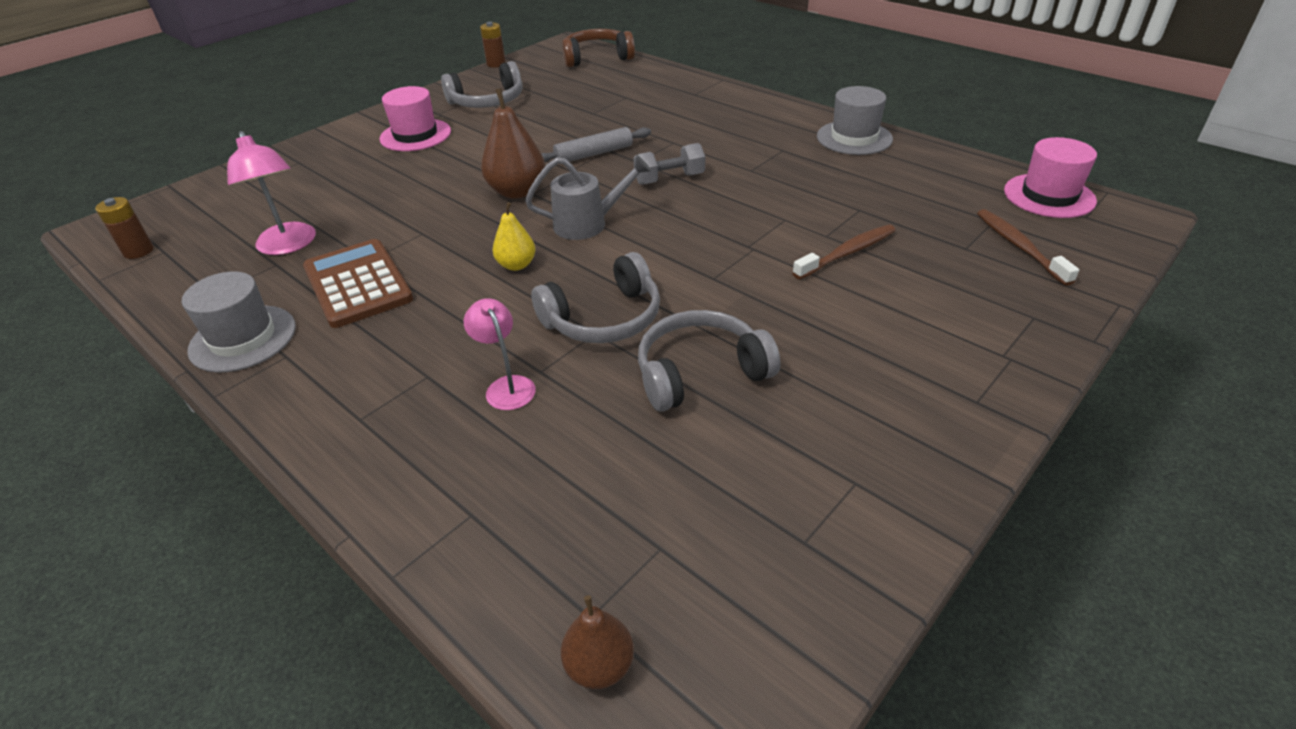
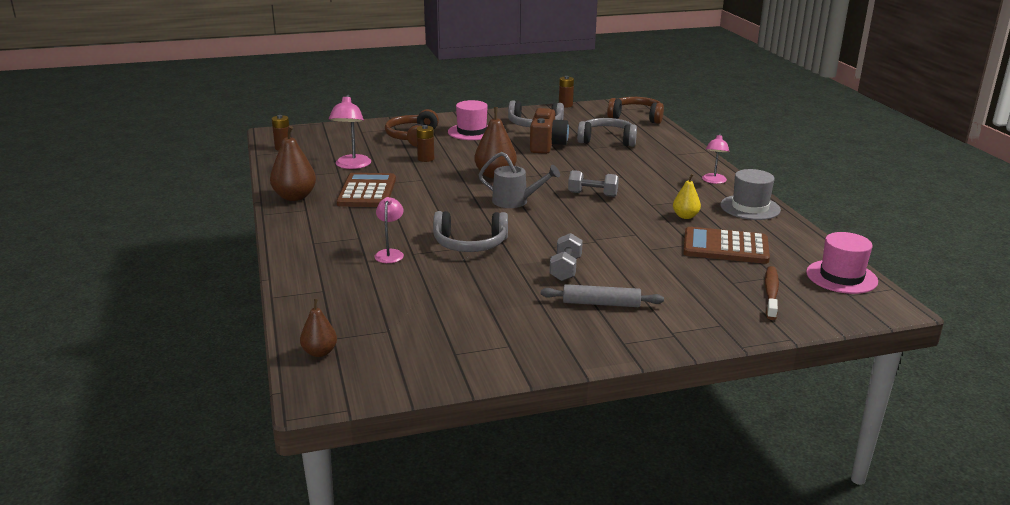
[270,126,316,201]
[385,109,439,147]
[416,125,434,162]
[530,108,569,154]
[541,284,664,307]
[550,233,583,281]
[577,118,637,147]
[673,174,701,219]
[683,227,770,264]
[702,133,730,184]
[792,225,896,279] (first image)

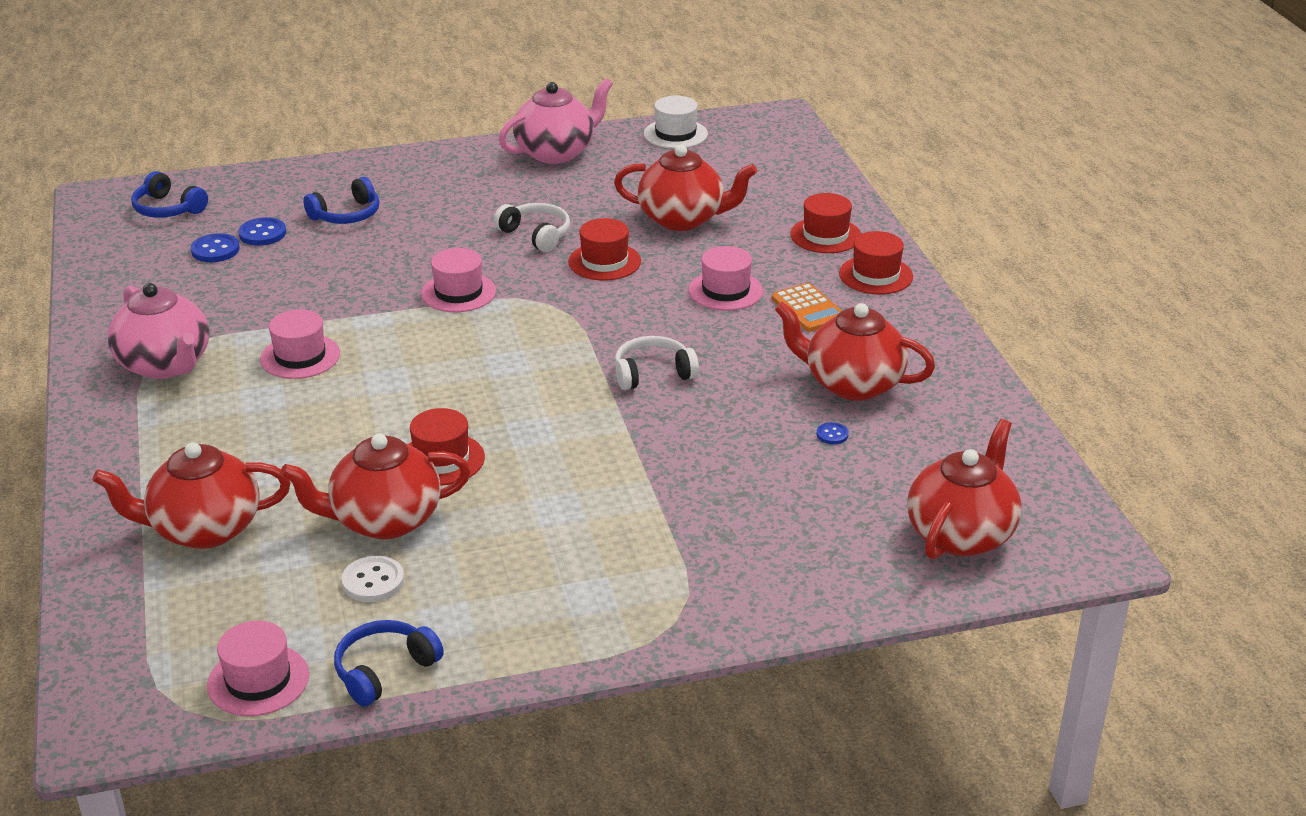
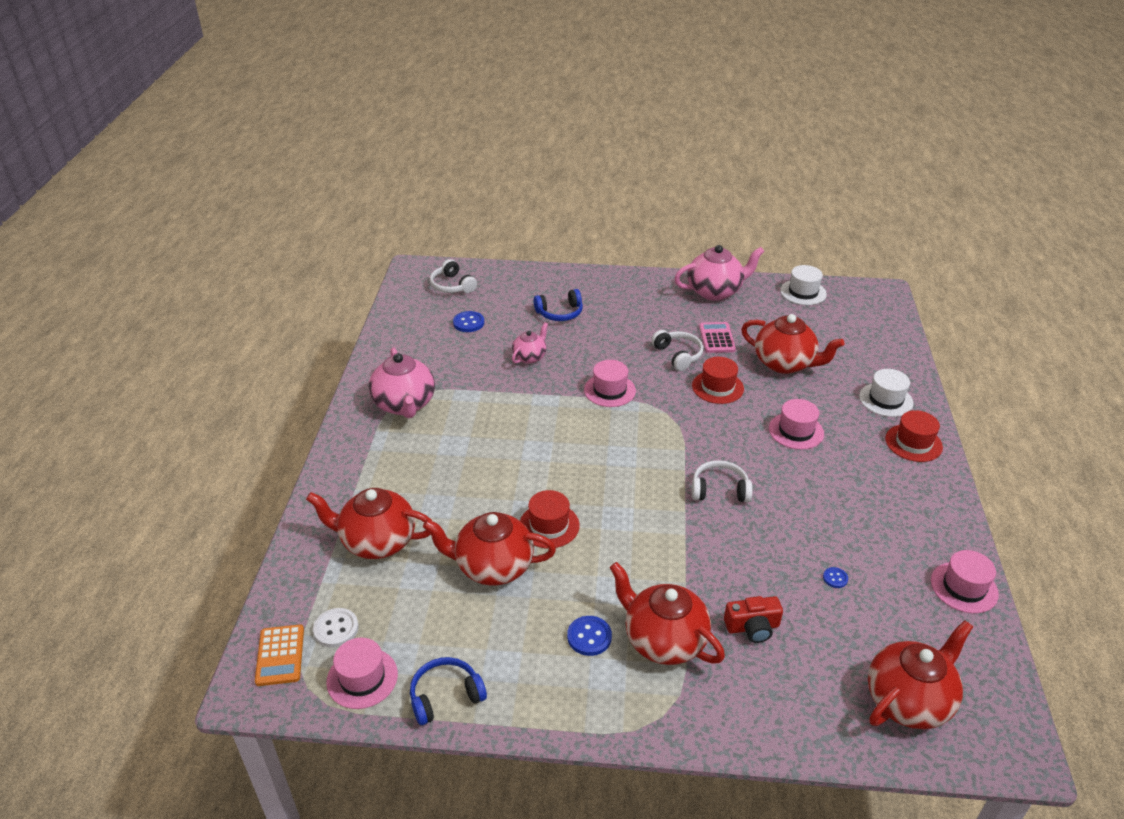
[255,624,304,686]
[313,608,359,648]
[430,259,477,293]
[512,322,548,364]
[567,616,612,656]
[609,562,725,665]
[699,322,736,353]
[724,596,783,643]
[859,369,914,417]
[931,550,999,613]

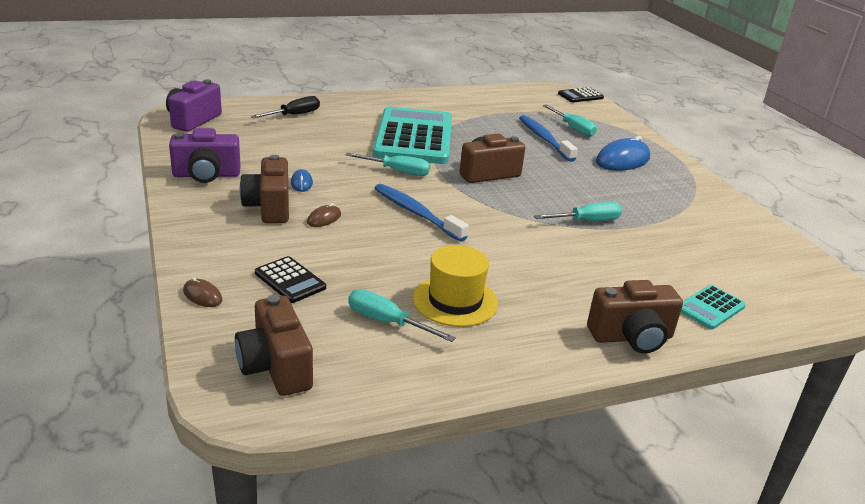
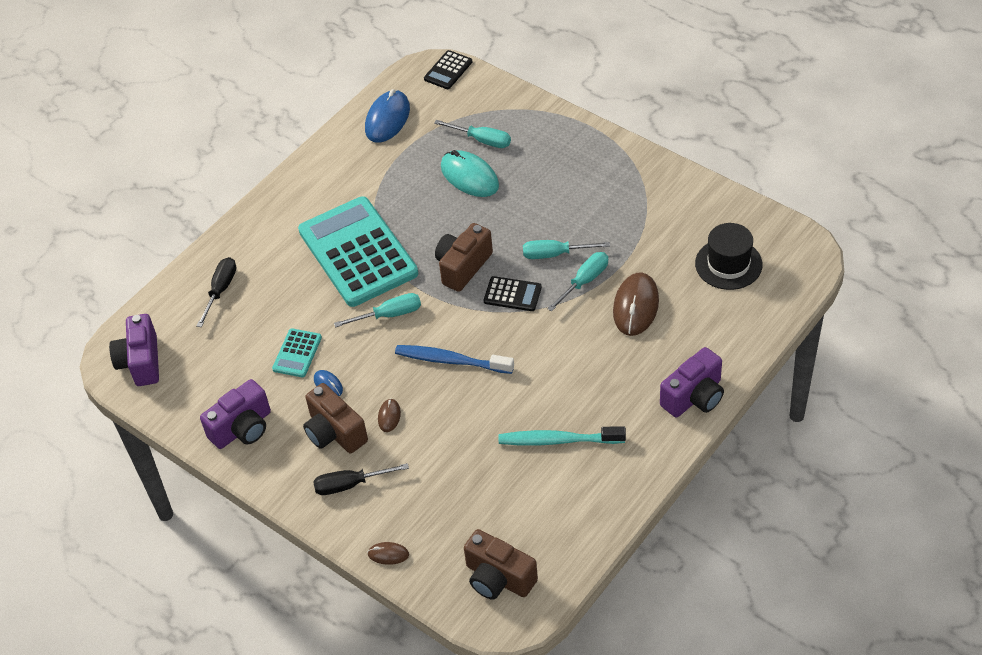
[272,329,322,377]
[313,463,409,495]
[365,89,410,143]
[441,150,499,197]
[484,276,542,311]
[499,426,626,446]
[523,240,610,259]
[613,272,659,336]
[660,347,724,417]
[695,223,763,290]

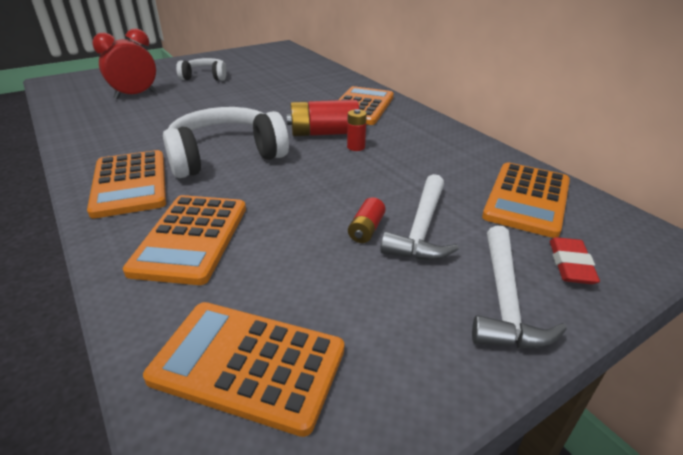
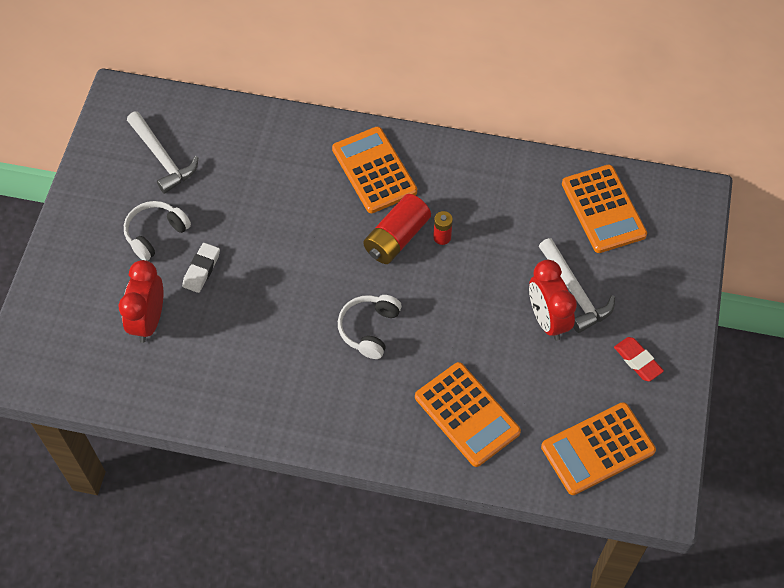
[127,111,198,194]
[182,243,220,293]
[338,295,402,359]
[529,260,577,341]
[614,337,664,381]
[87,150,166,219] (first image)

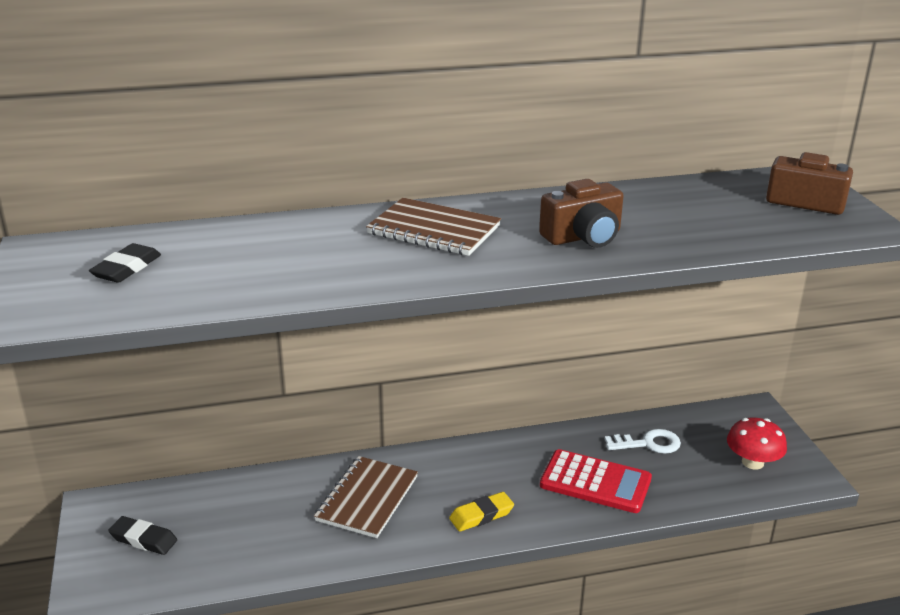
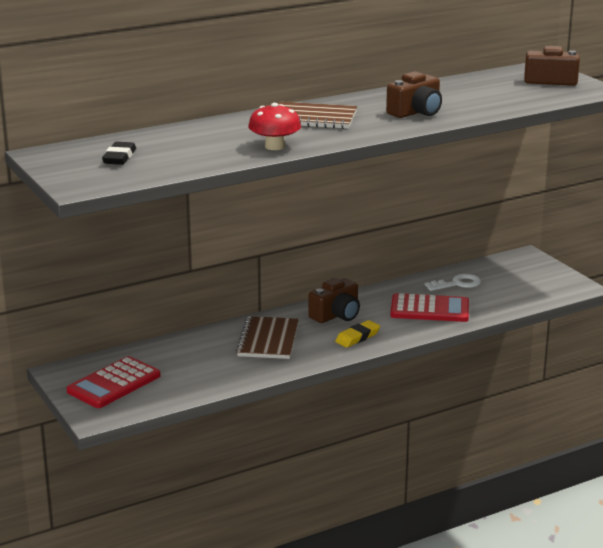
[67,356,160,408]
[248,103,301,150]
[308,278,360,323]

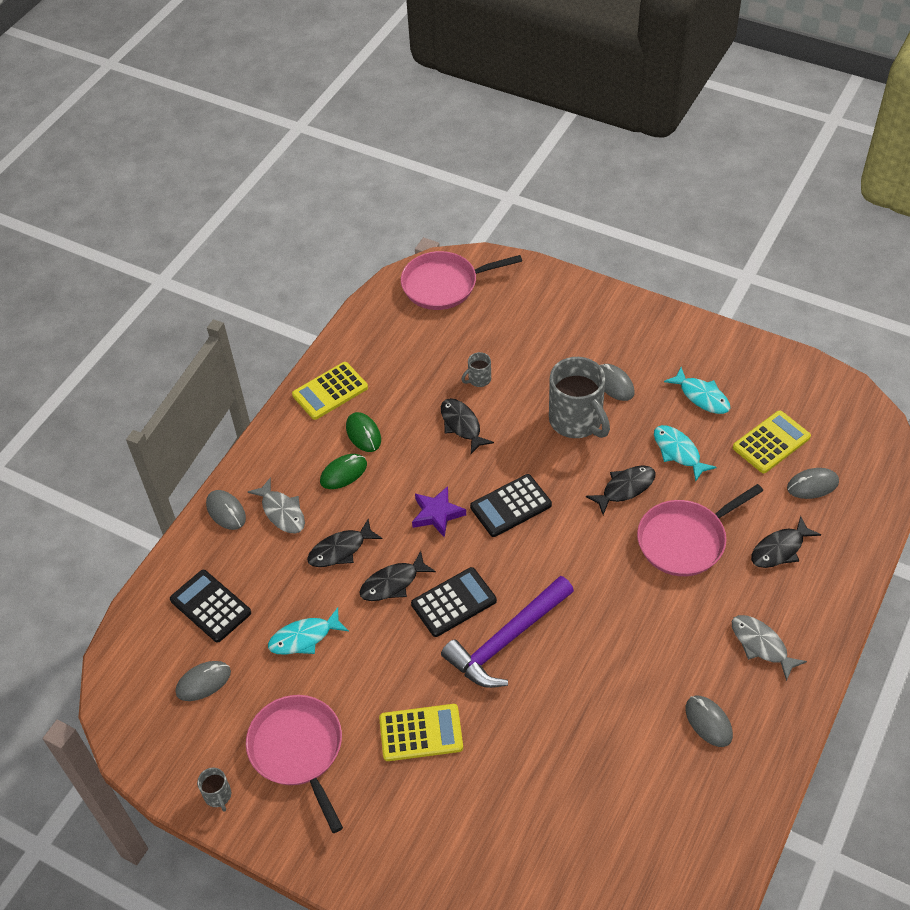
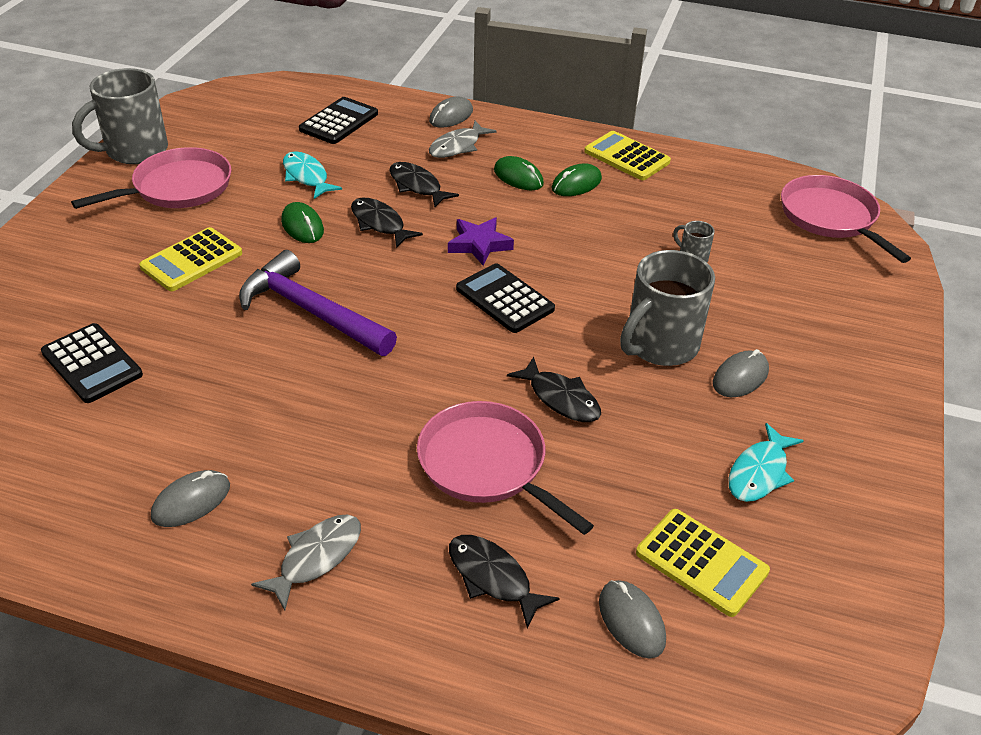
[41,323,143,403]
[72,68,168,164]
[139,227,242,291]
[281,202,324,243]
[176,661,231,701] (first image)
[441,398,494,454] (first image)
[654,425,717,482] (first image)

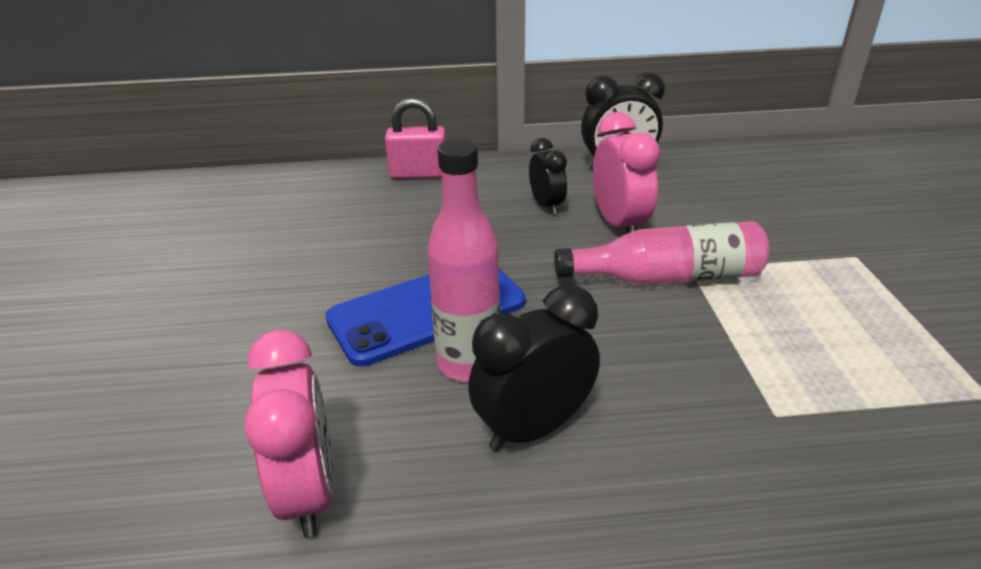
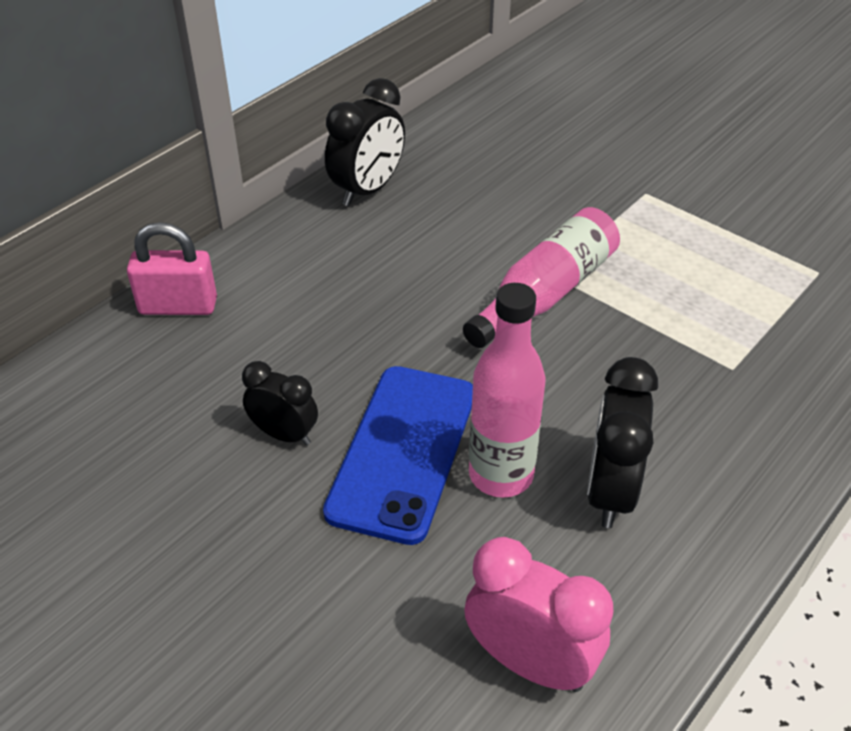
[127,222,217,315]
[242,361,318,445]
[593,112,660,234] (first image)

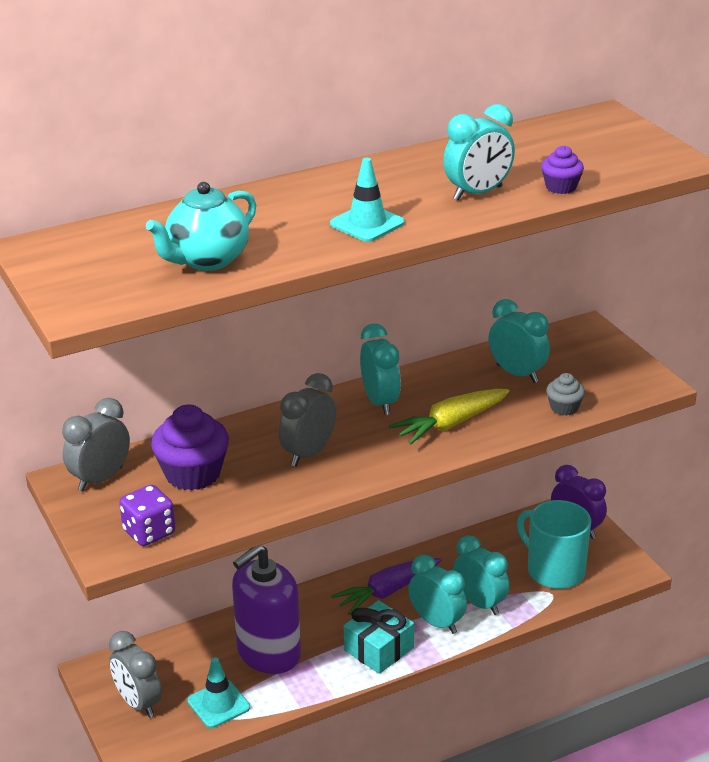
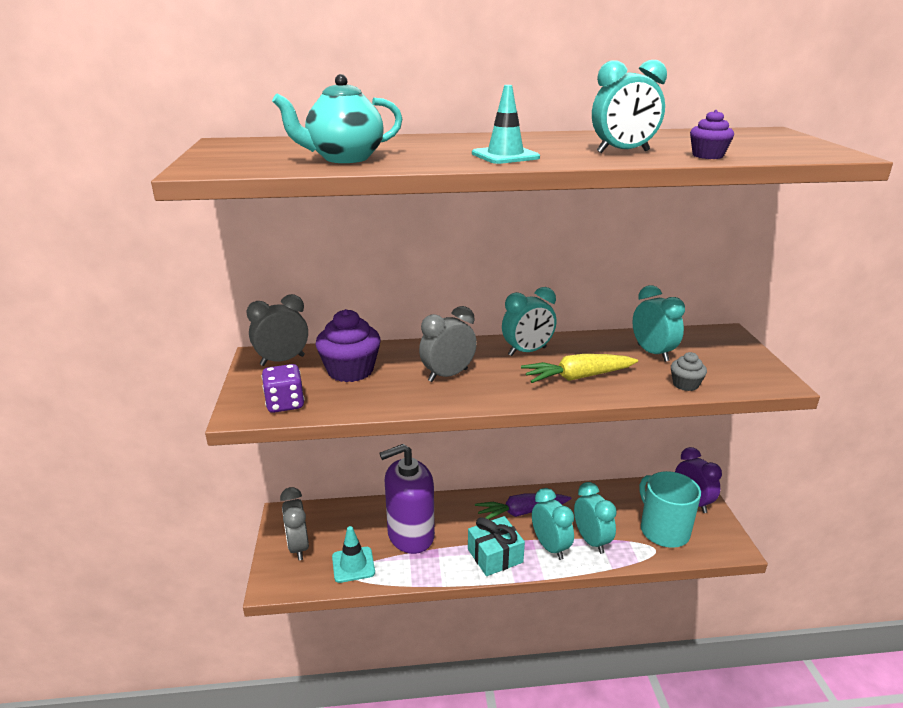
[502,287,557,356]

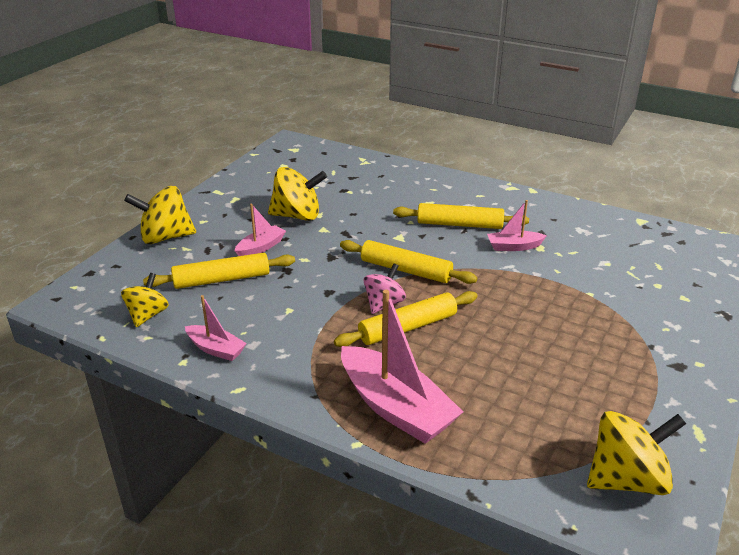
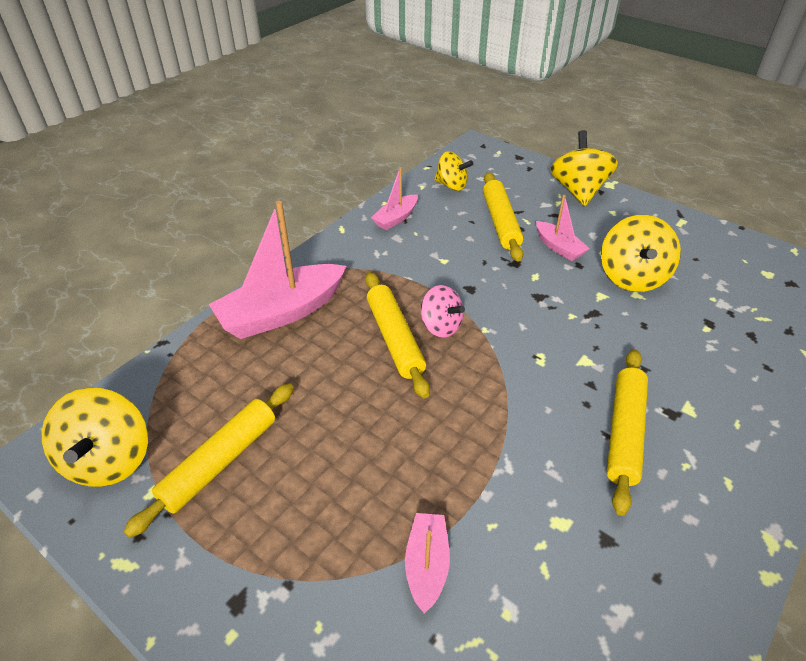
[124,383,294,538]
[405,513,450,613]

